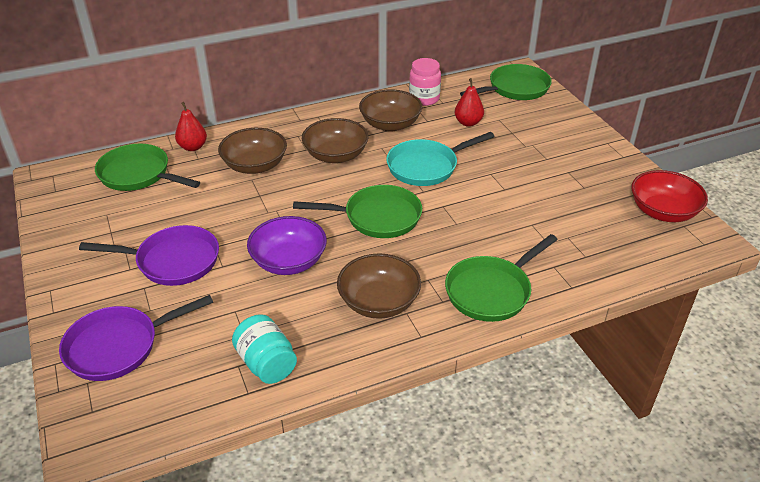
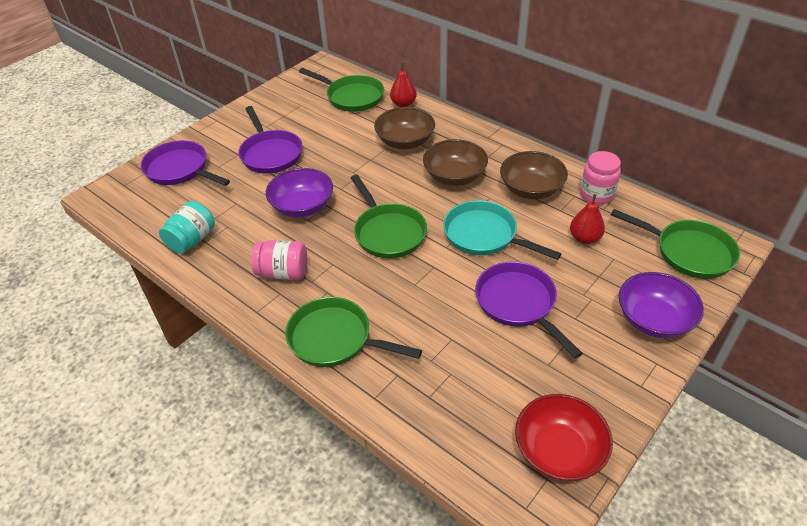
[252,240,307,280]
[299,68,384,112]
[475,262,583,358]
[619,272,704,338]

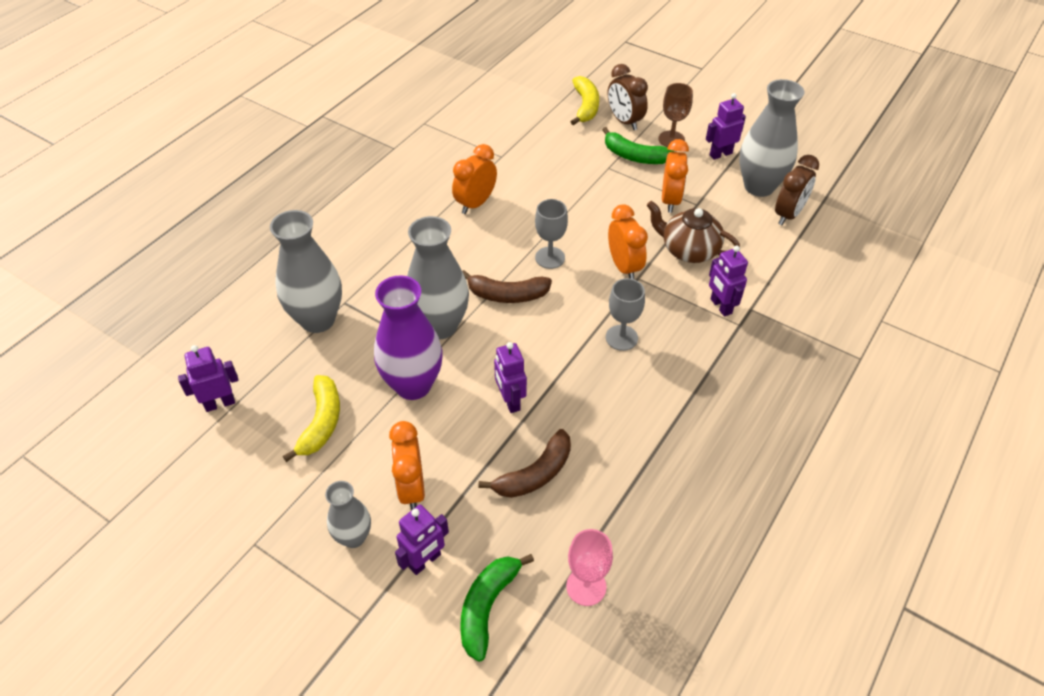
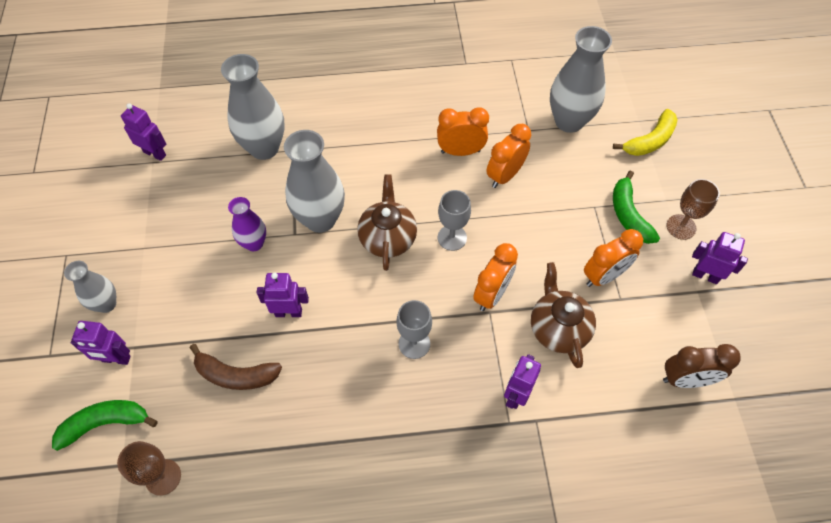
[117,441,181,496]
[228,197,266,251]
[257,273,309,317]
[357,175,417,271]
[487,124,531,188]
[550,26,612,133]
[283,375,340,462] (first image)
[608,64,648,130] (first image)

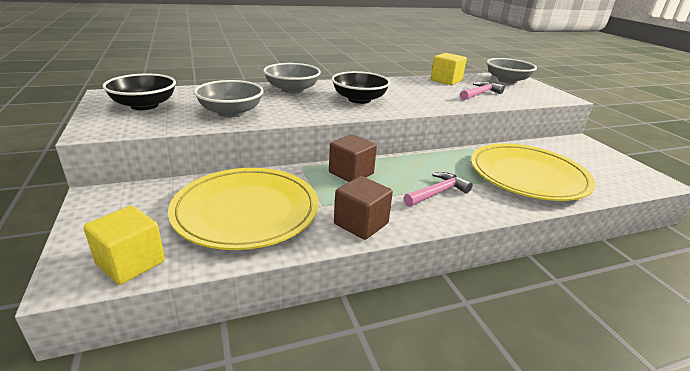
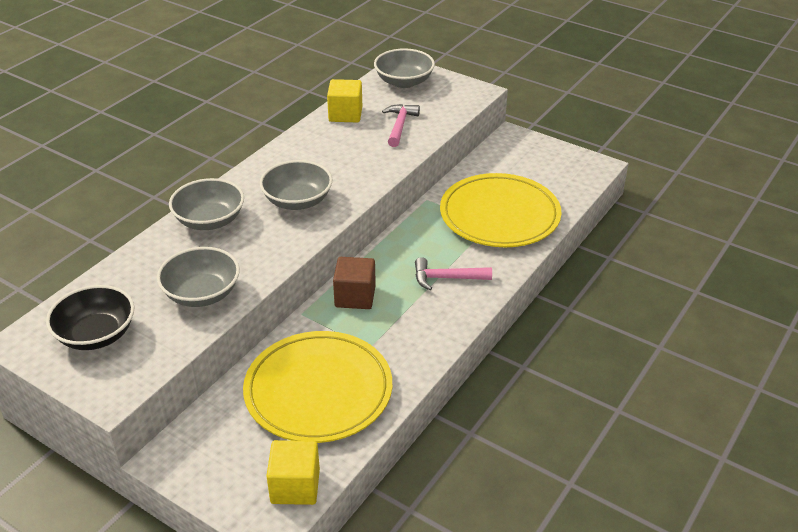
[260,160,333,210]
[415,257,492,290]
[334,176,393,240] (first image)

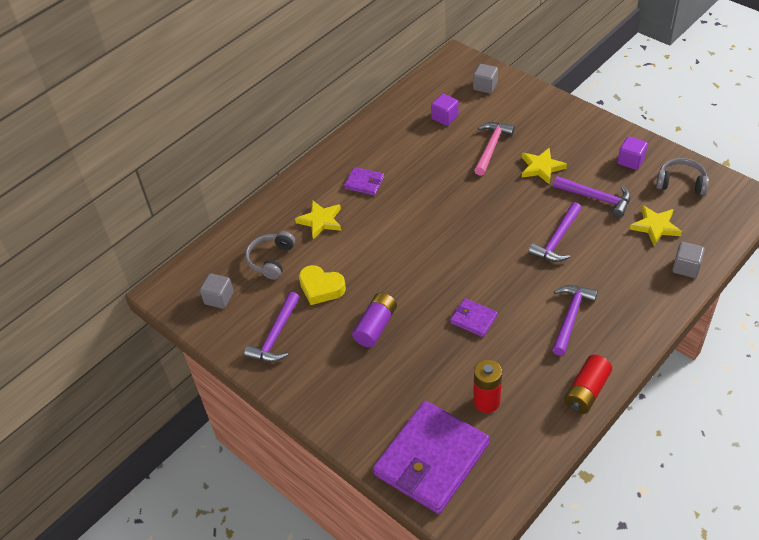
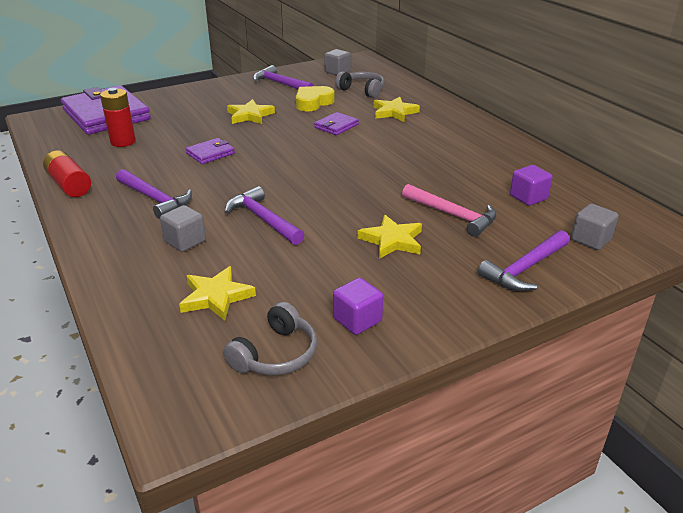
[160,205,206,252]
[227,99,275,124]
[314,112,359,135]
[478,230,570,291]

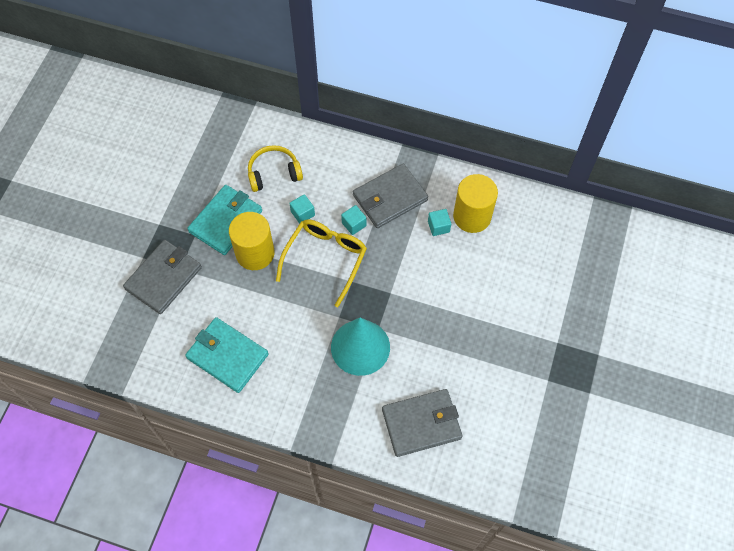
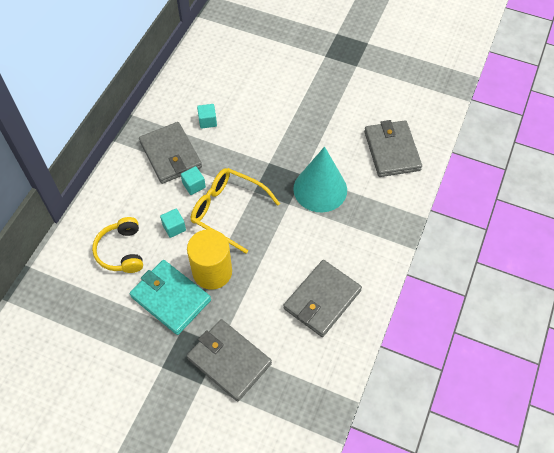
[284,260,362,337]
[453,174,498,233] (first image)

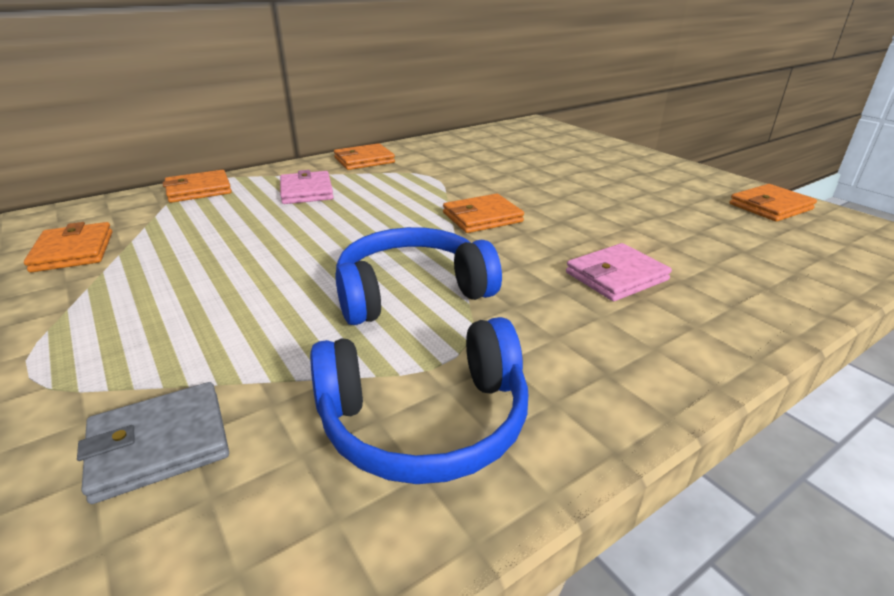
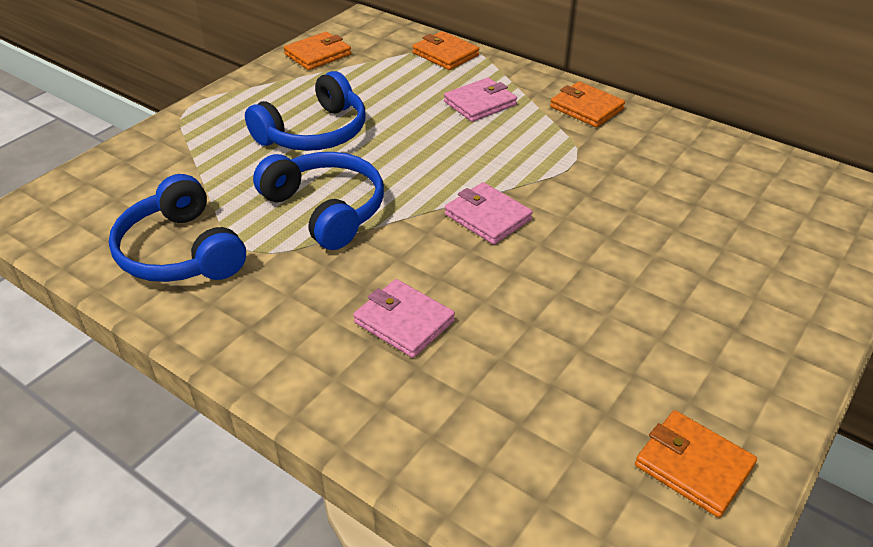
[245,71,366,151]
[445,182,533,245]
[77,382,229,504] (first image)

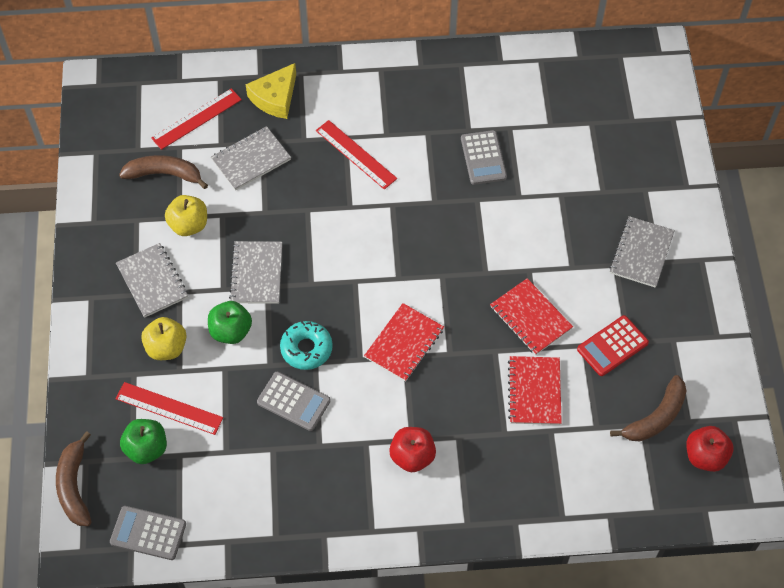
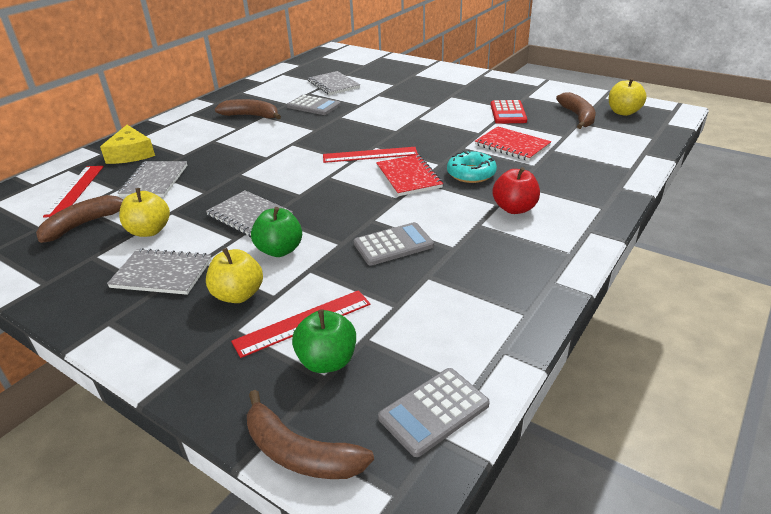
[215,99,281,119]
[308,71,360,95]
[323,147,418,163]
[447,150,497,183]
[609,78,647,116]
[490,278,573,355] (first image)

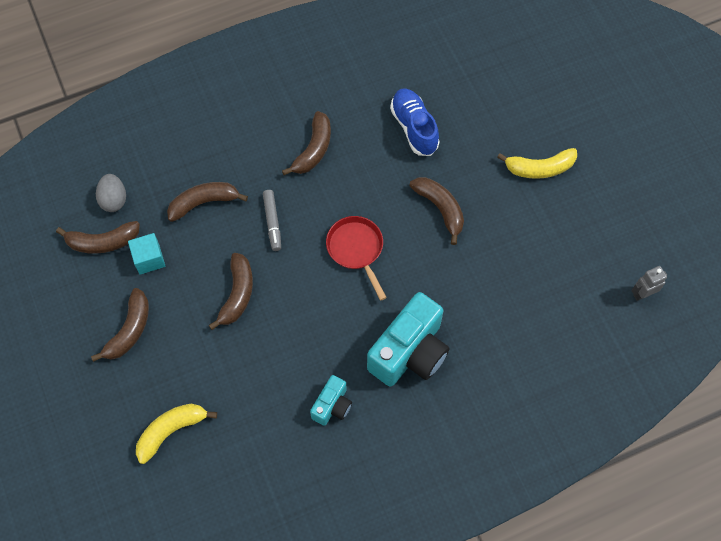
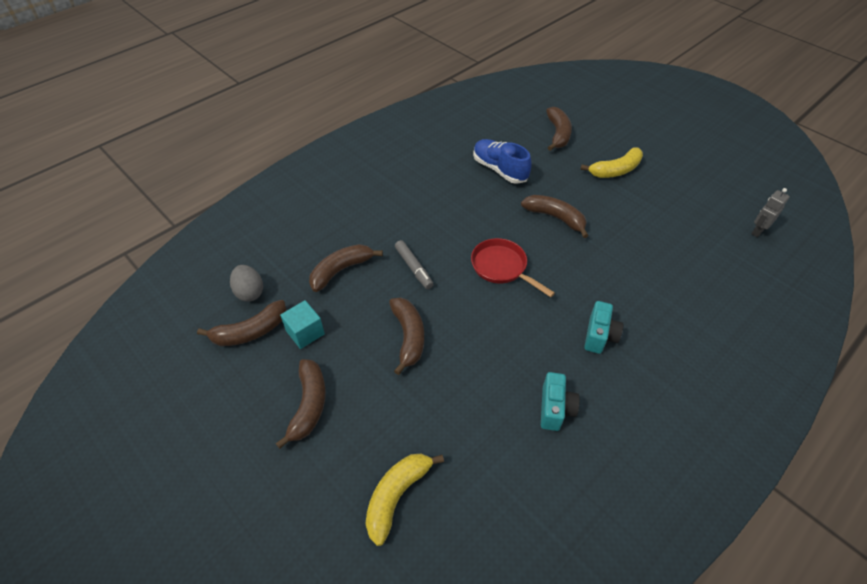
[546,107,572,151]
[584,301,623,354]

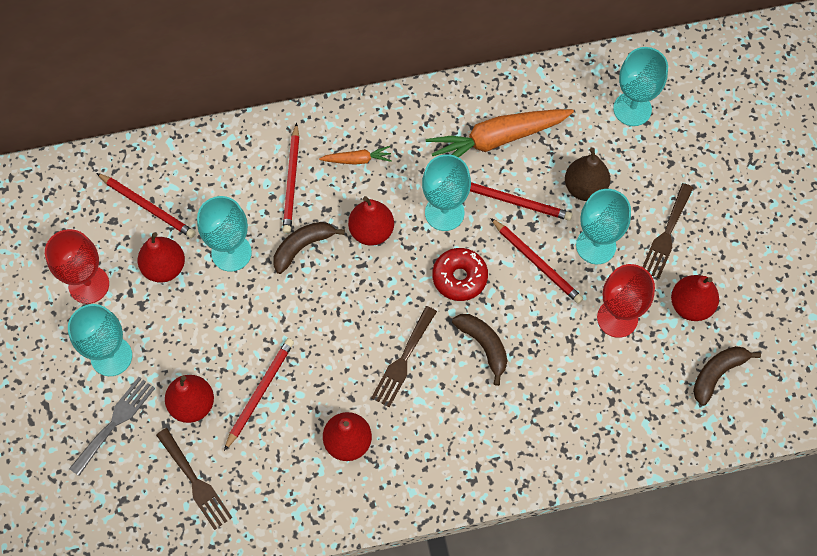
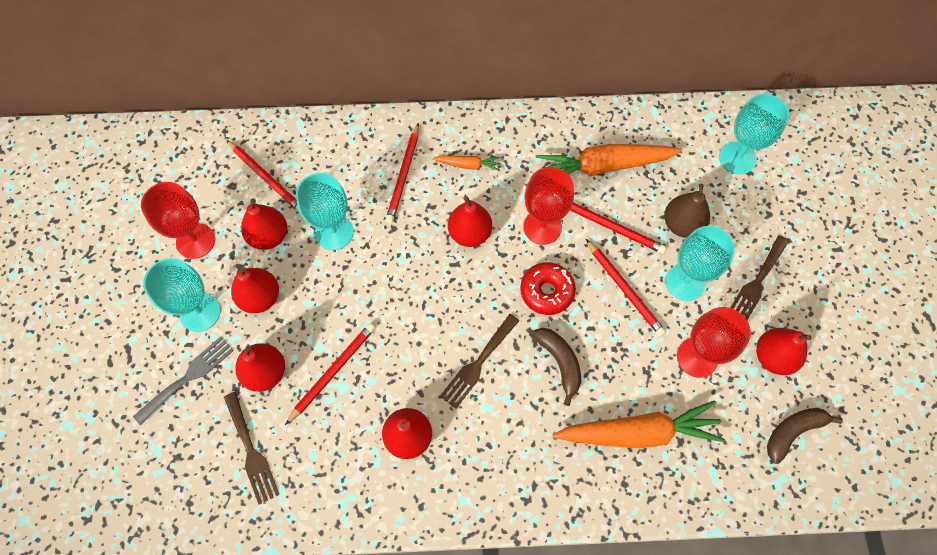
[231,267,279,313]
[523,167,574,245]
[553,401,725,448]
[273,222,345,274] (first image)

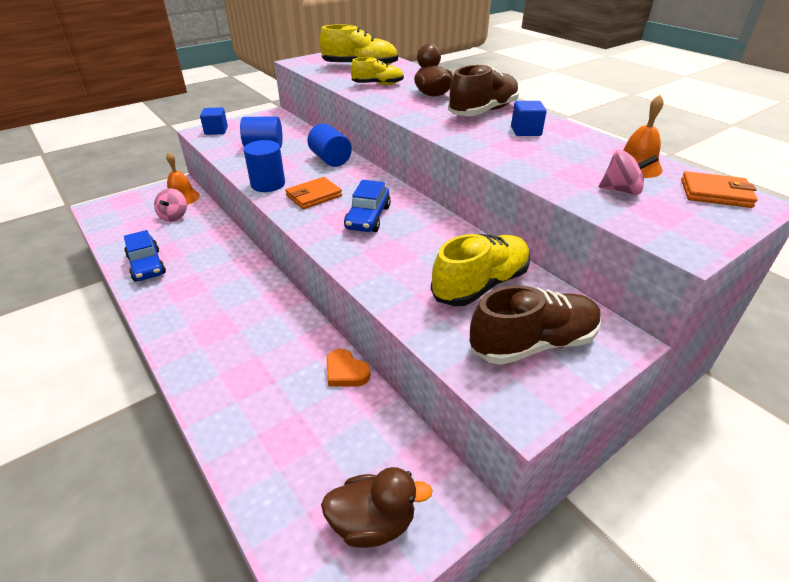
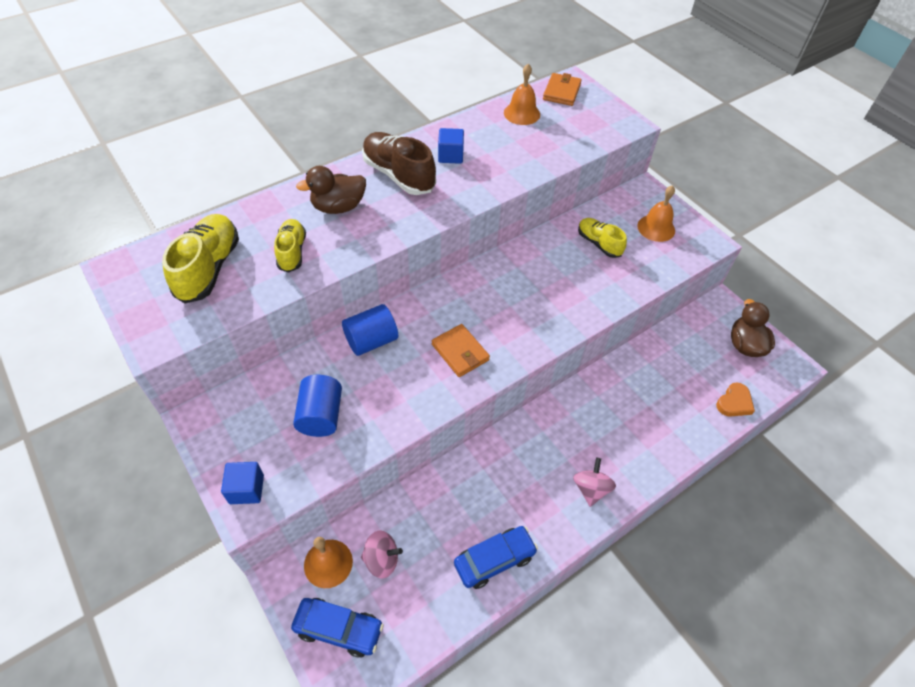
[291,598,384,658]
[573,458,616,507]
[578,218,627,258]
[637,185,675,242]
[716,382,755,417]
[244,140,285,192] (first image)

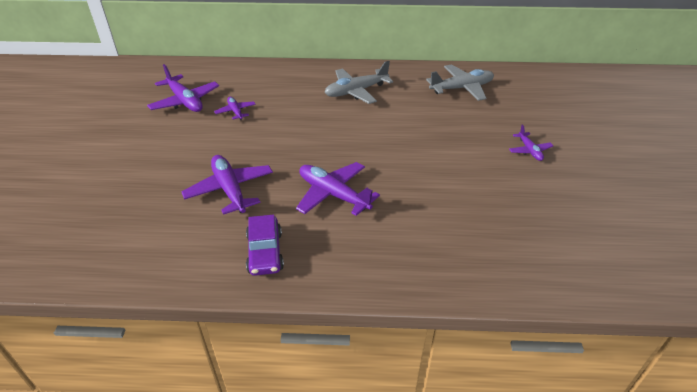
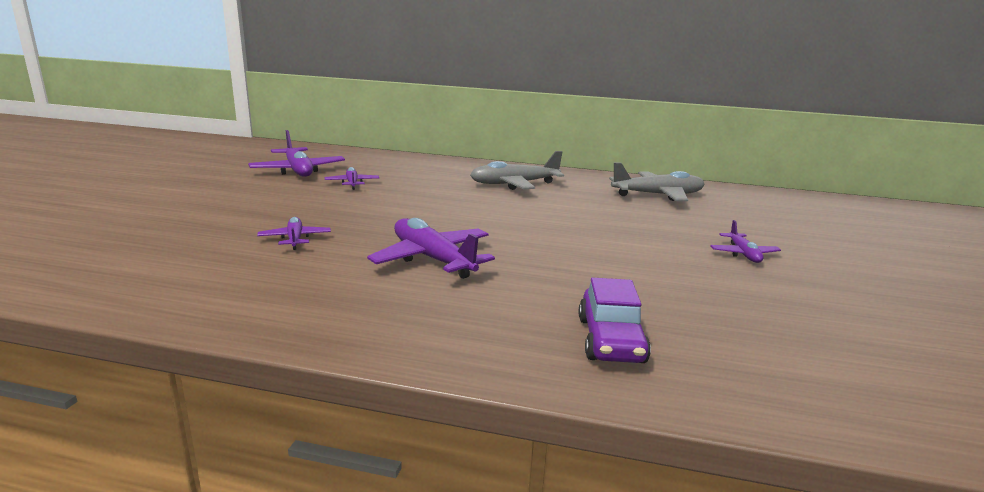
[257,217,331,250]
[579,278,651,363]

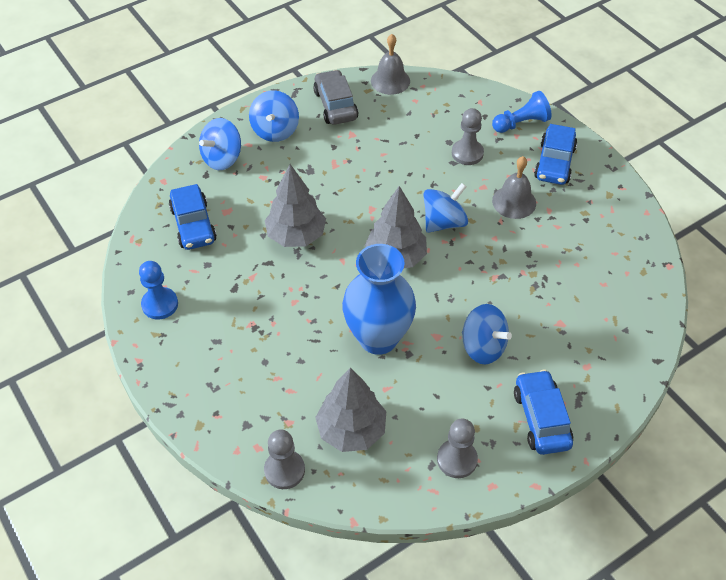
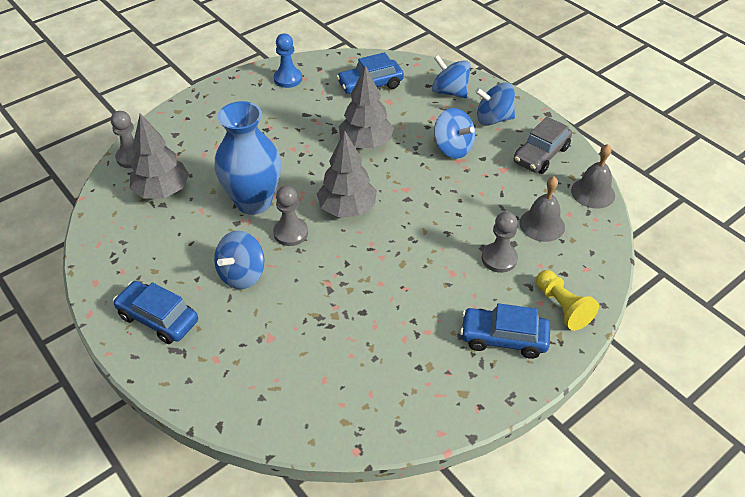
[113,281,198,344]
[273,186,308,246]
[434,108,475,159]
[514,117,572,174]
[519,176,565,242]
[536,270,599,331]

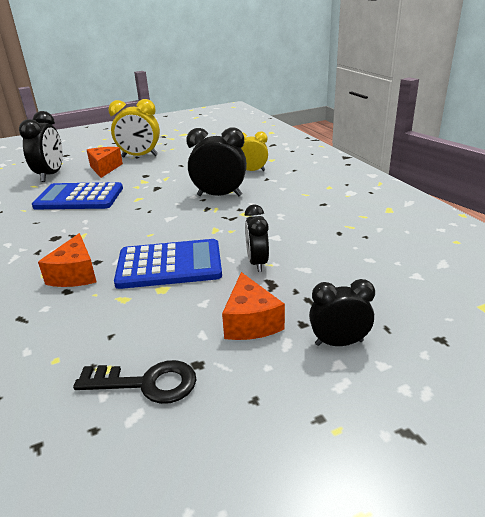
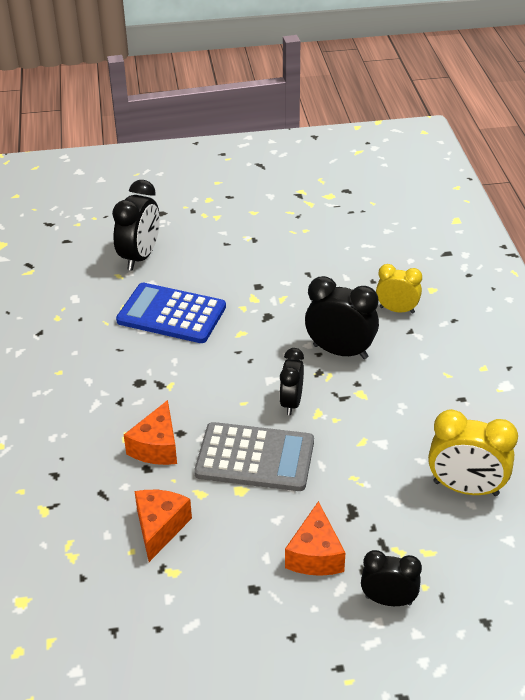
[134,490,192,562]
[194,422,314,491]
[279,348,304,415]
[428,409,518,496]
[73,360,196,404] (first image)

